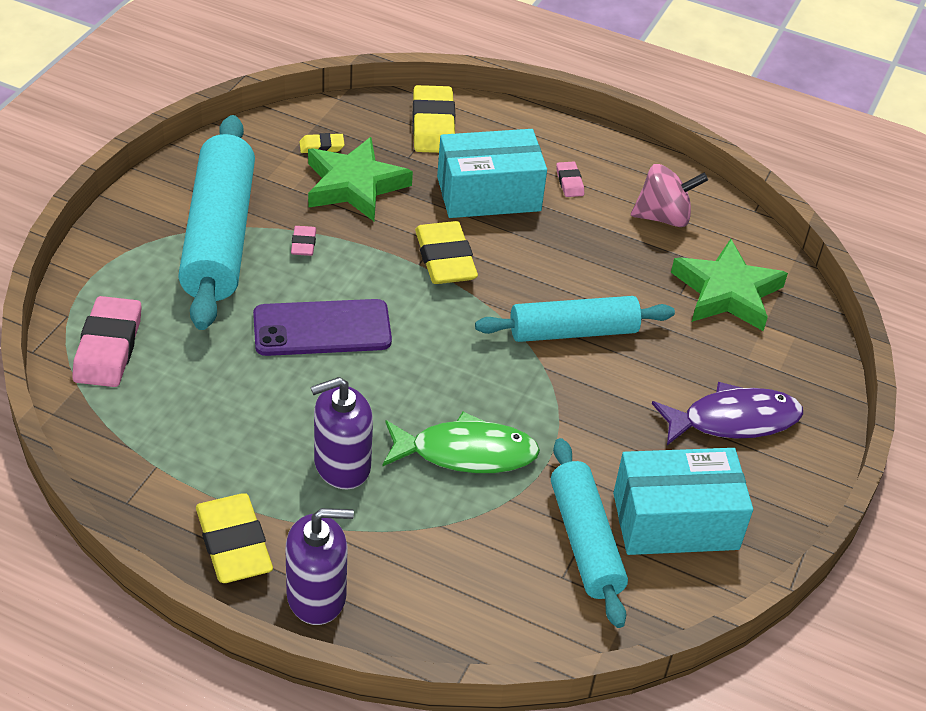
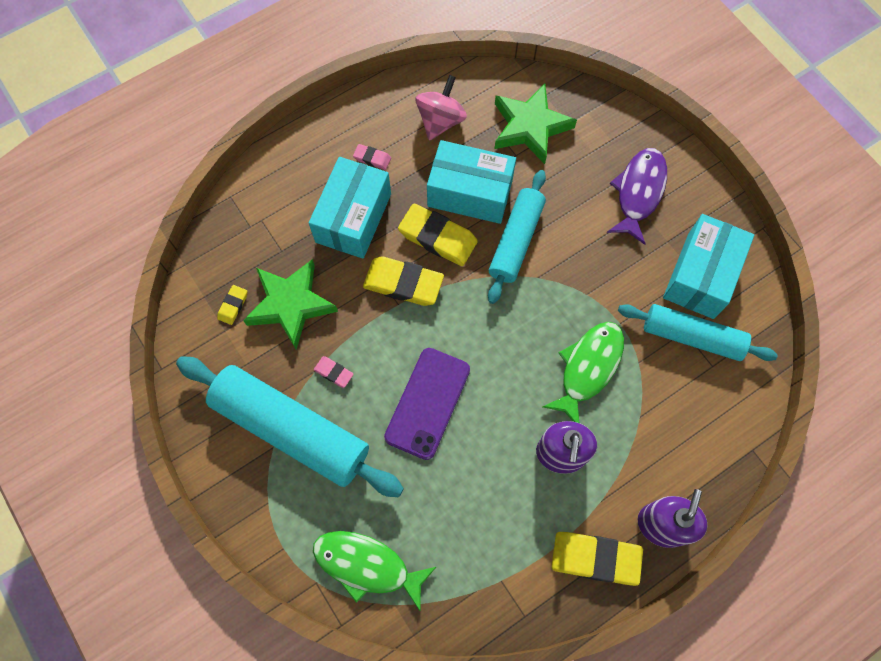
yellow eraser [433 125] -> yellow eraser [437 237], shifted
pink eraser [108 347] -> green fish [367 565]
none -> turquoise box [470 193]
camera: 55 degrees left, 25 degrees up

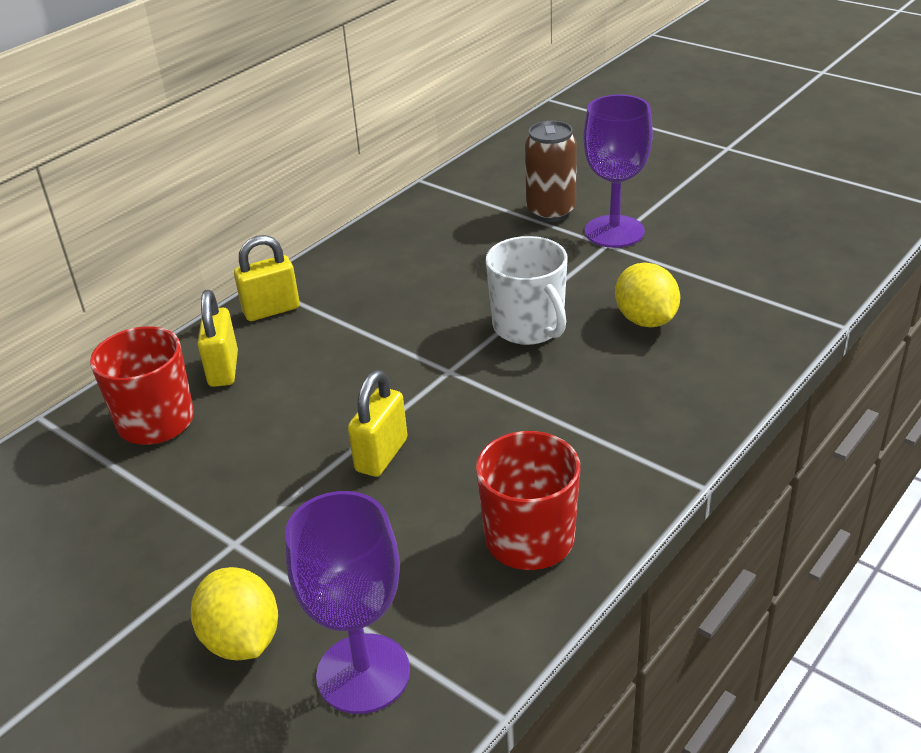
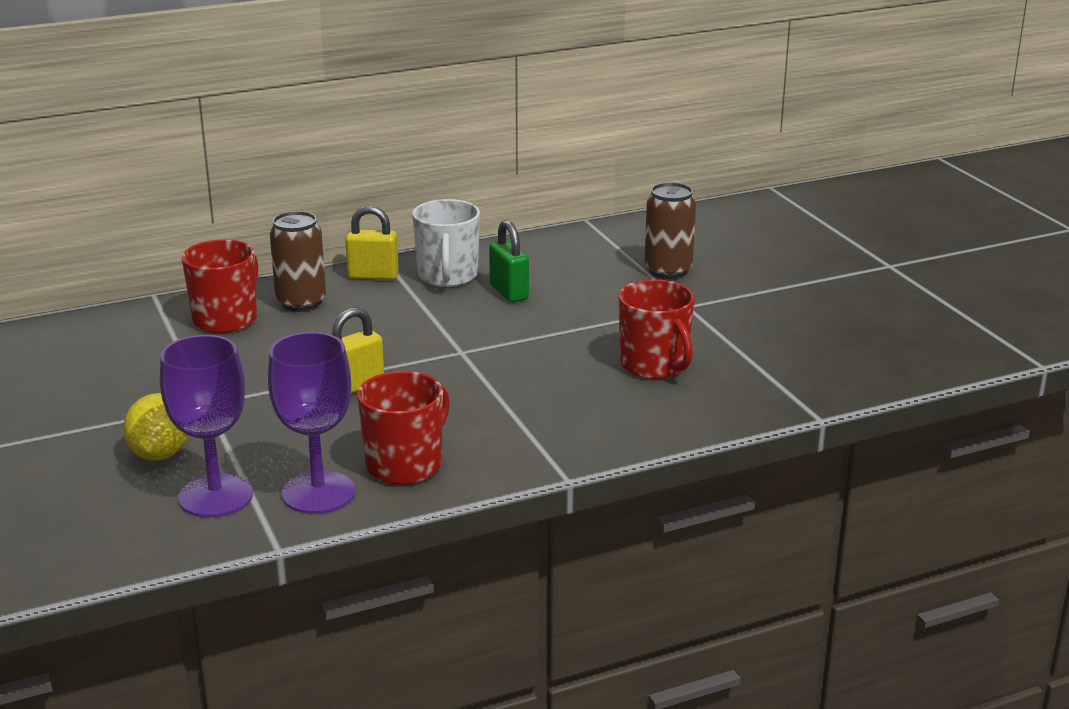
purple goblet [614 231] -> purple goblet [318 493], shifted
white mug [529 327] -> white mug [447 276], shifted
yellow lemon [645 320] -> red mug [655 365]
yellow padlock [223 369] -> brown can [301 303]
none -> green padlock [509 292]
camera: 25 degrees right, 10 degrees down

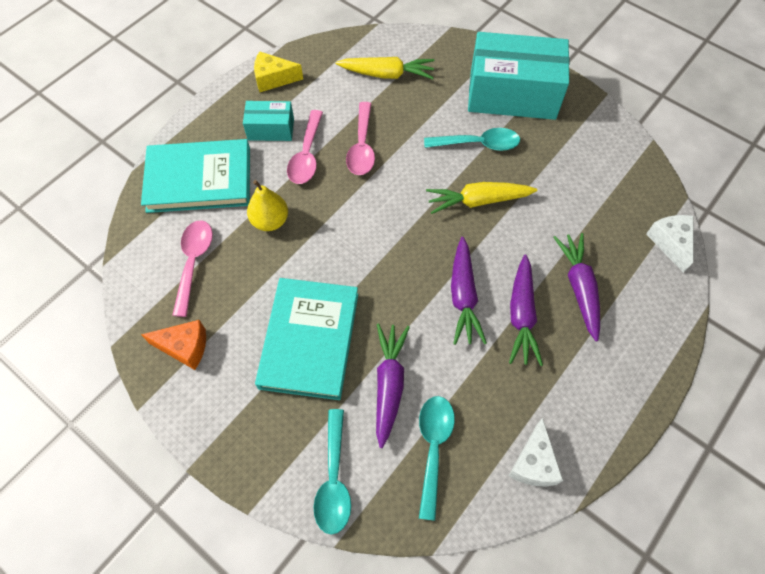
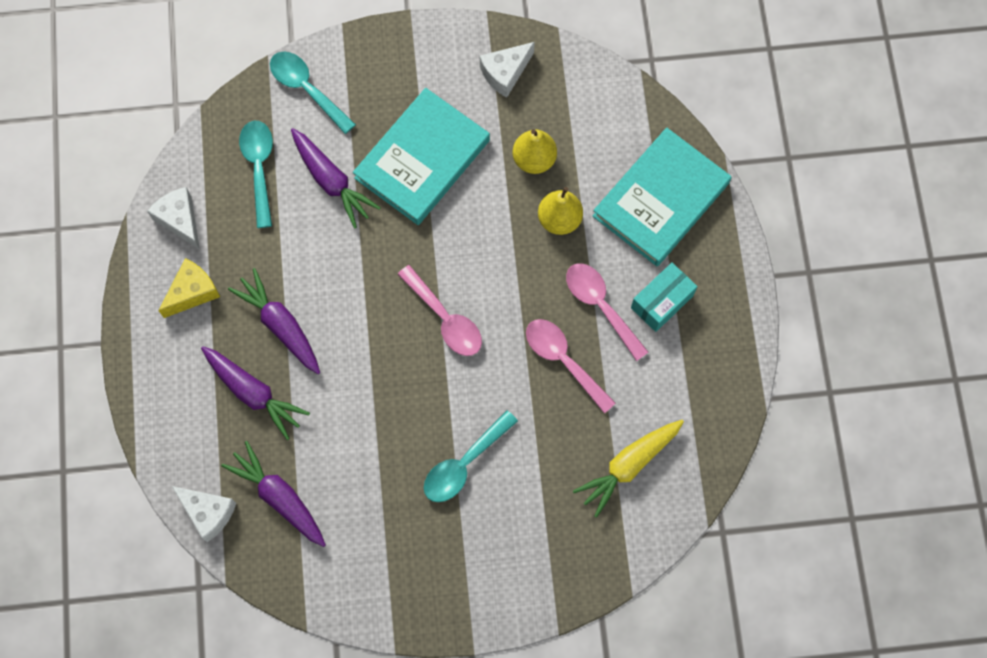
turquoise box [512 94] -> none
yellow cheese [273 79] -> yellow cheese [192 292], shifted
yellow carrot [478 201] -> none
pink spoon [193 262] -> pink spoon [445 319], shifted
purple carrot [463 296] -> purple carrot [279 497], shifted
turquoise book [309 340] -> turquoise book [422 159], 75 degrees clockwise
orange cheese [185 347] -> white cheese [505 73]
turquoise spoon [433 447] -> turquoise spoon [259 168], 150 degrees counterclockwise
none -> yellow pear [534 159]
camera: 135 degrees right, 10 degrees up

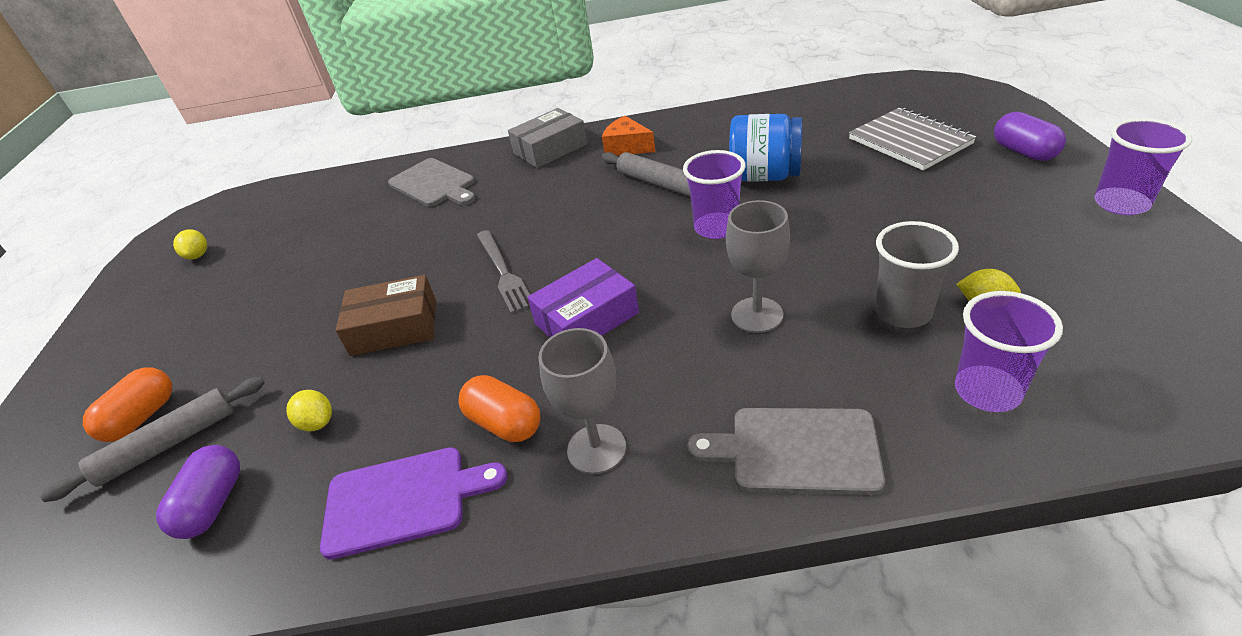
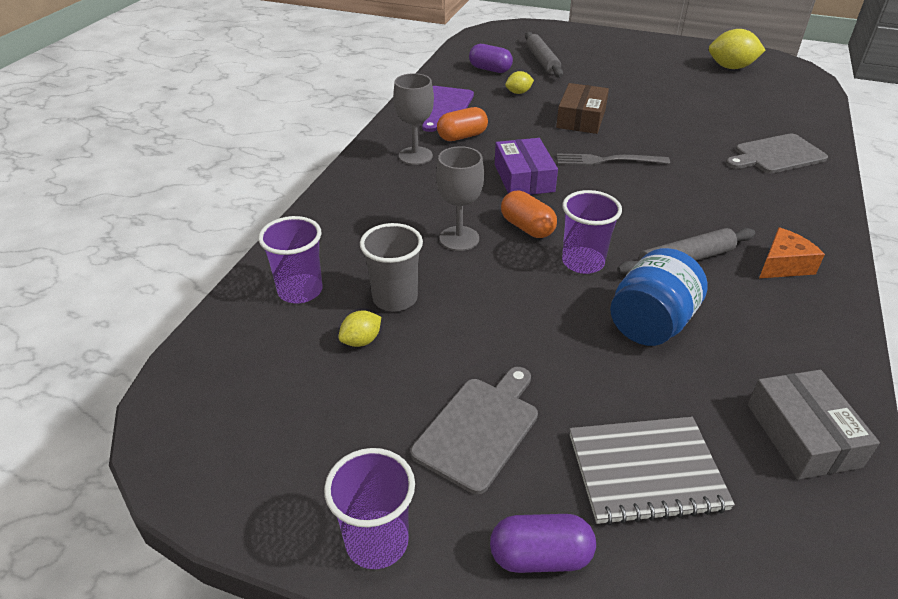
grey box [550 149] -> grey box [802 435], shifted
yellow lemon [198 255] -> yellow lemon [731 67], x1.85
orange capsule [142 417] -> orange capsule [527 227], shifted
grey cutting board [796 450] -> grey cutting board [479 429], shifted
camera: 110 degrees right, 0 degrees up

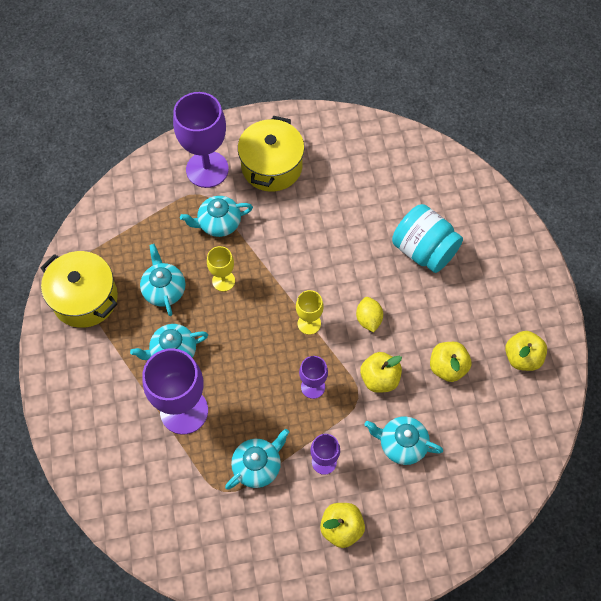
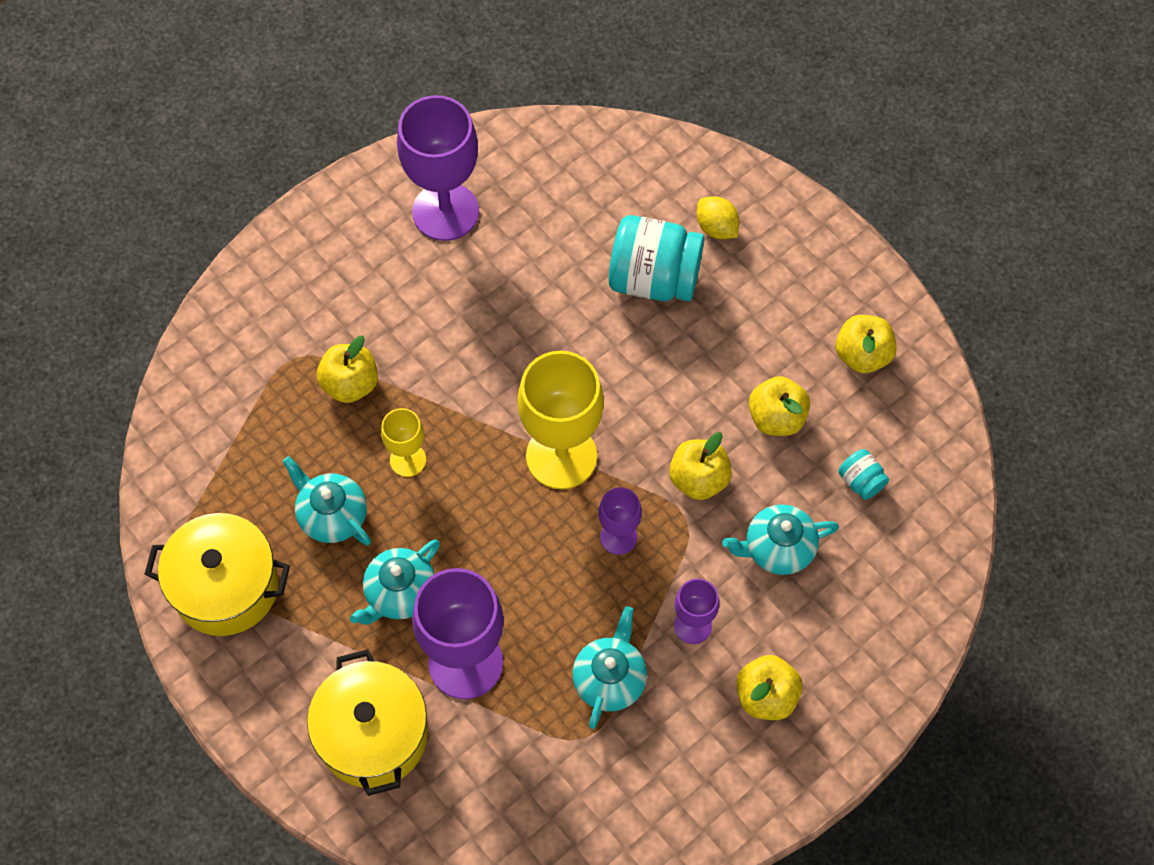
purple goblet [207 169] -> purple goblet [445 211], shifted
yellow pot [271 166] -> yellow pot [373 735], shifted
turquoise teapot [219 223] -> yellow apple [350 384]
yellow goblet [309 323] -> yellow goblet [561 456], x1.96
yellow lemon [368 319] -> yellow lemon [716 228], shifted
none -> turquoise jar [860 481]
camera: 30 degrees left, 0 degrees up

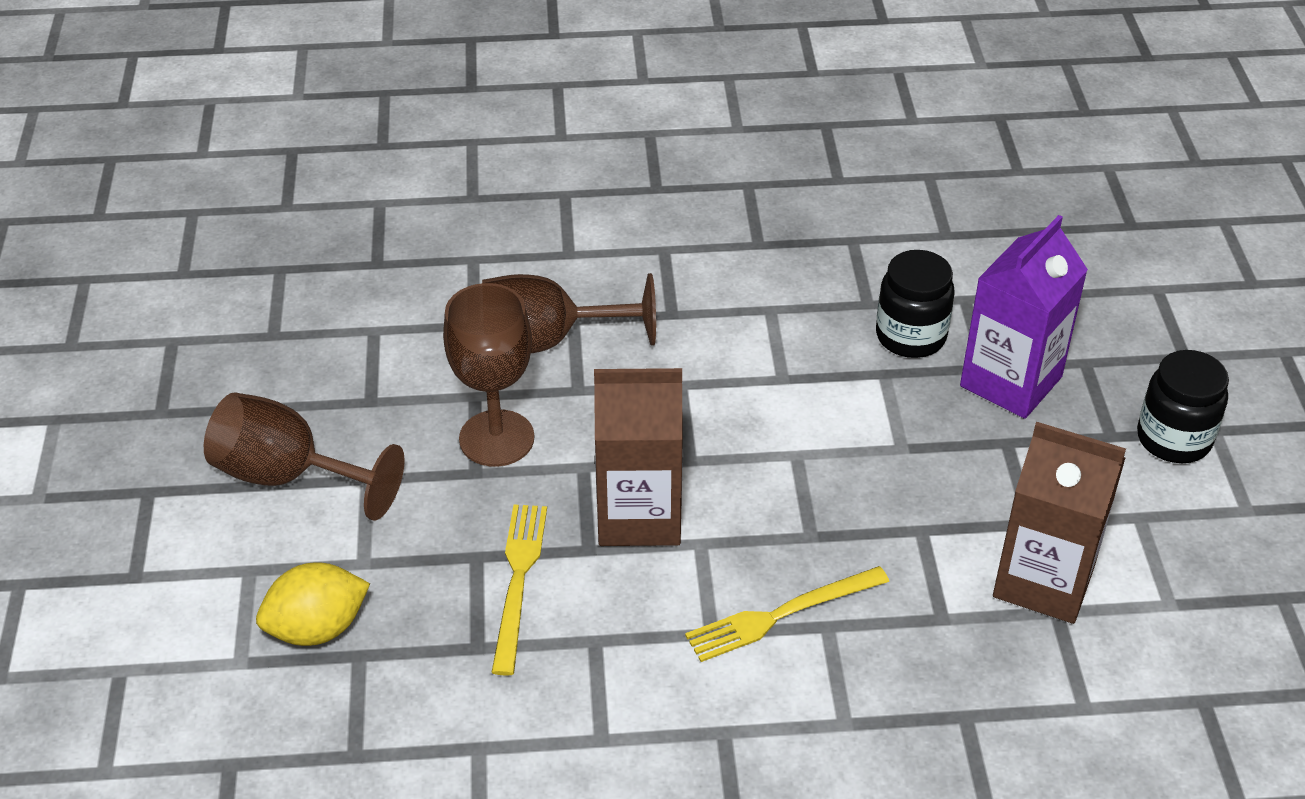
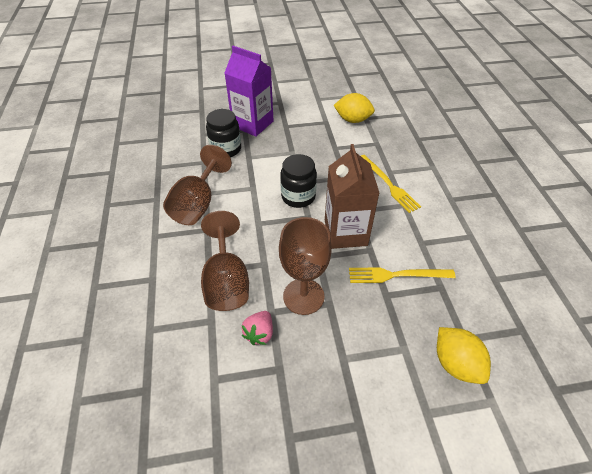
black jar [1173 439] -> black jar [298 196], shifted
brown goblet [289 476] -> brown goblet [198 204], shifted
brown carton [1044 580] -> yellow lemon [352 120]
none -> pink strawberry [259 333]
camera: 95 degrees left, 5 degrees up

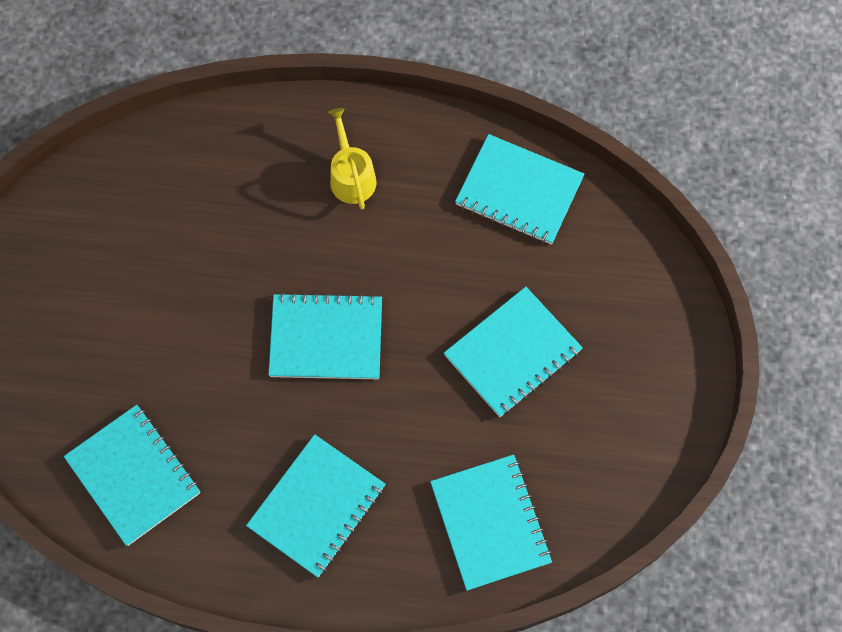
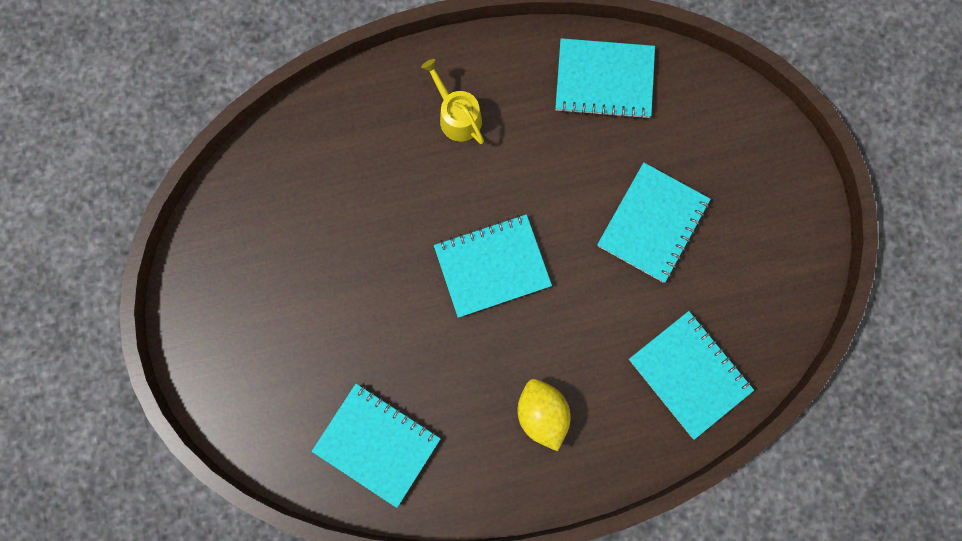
turquoise notebook [317 506] -> yellow lemon [542 413]
camera: 20 degrees left, 10 degrees up

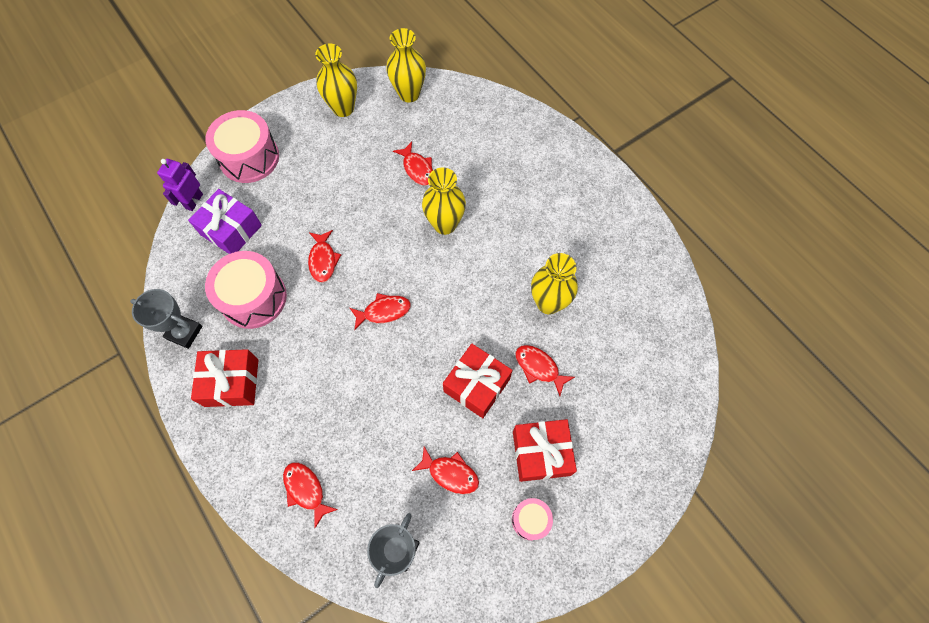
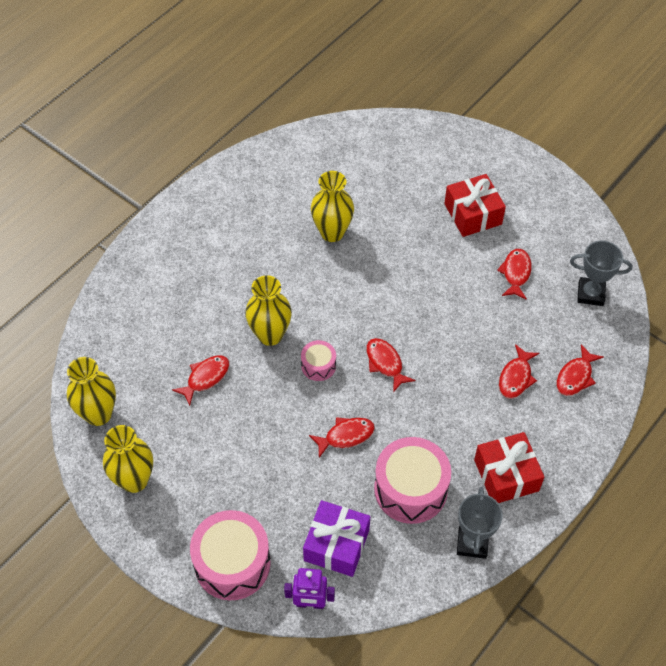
red gift [477 385] -> none
red fish [539 368] -> red fish [516 377], shifted
pink drum [530 520] -> pink drum [318 366], shifted
camera: 105 degrees left, 10 degrees down

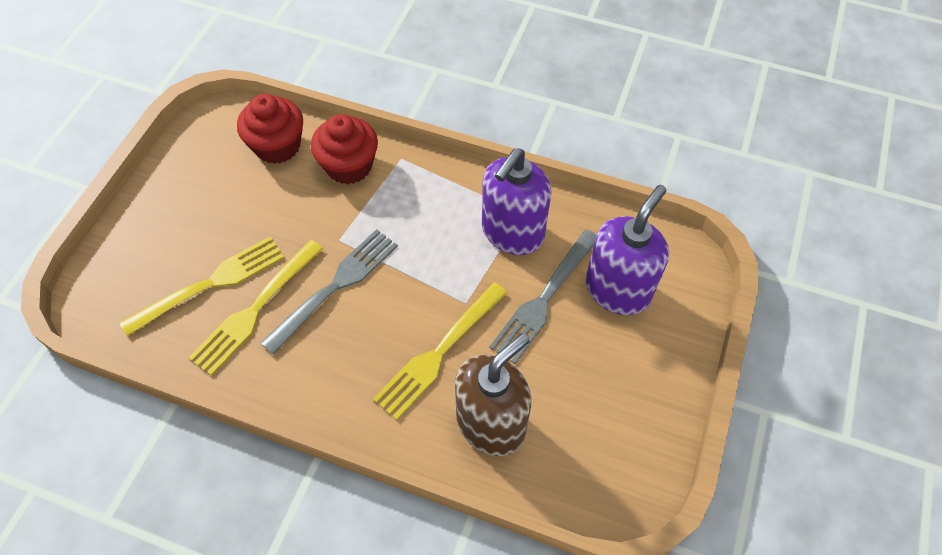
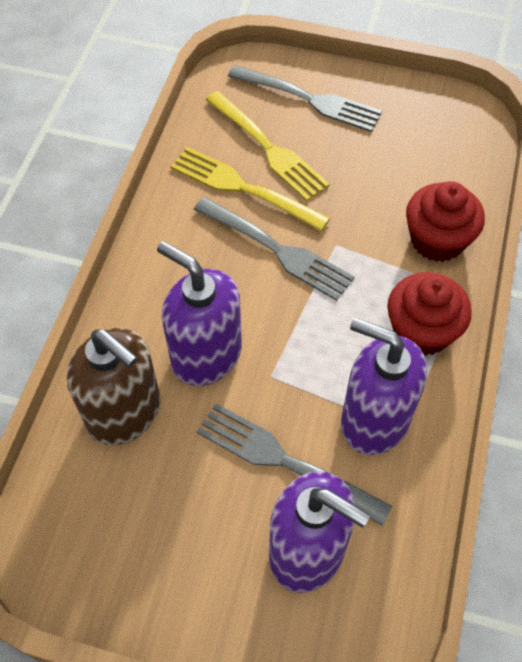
red cupcake [277 146] -> red cupcake [421 331], shifted
yellow fork [439 353] -> purple soap dispenser [206 355]
none -> grey fork [309 99]
camera: 85 degrees right, 0 degrees up

